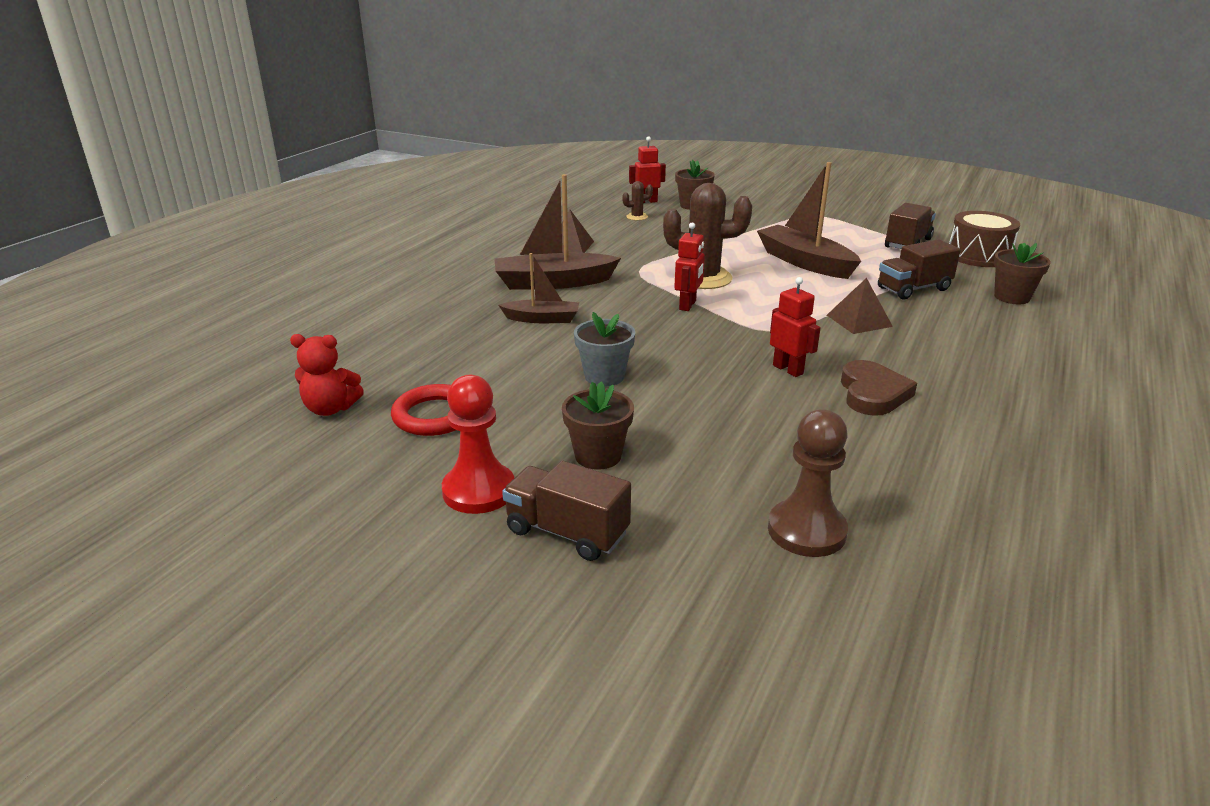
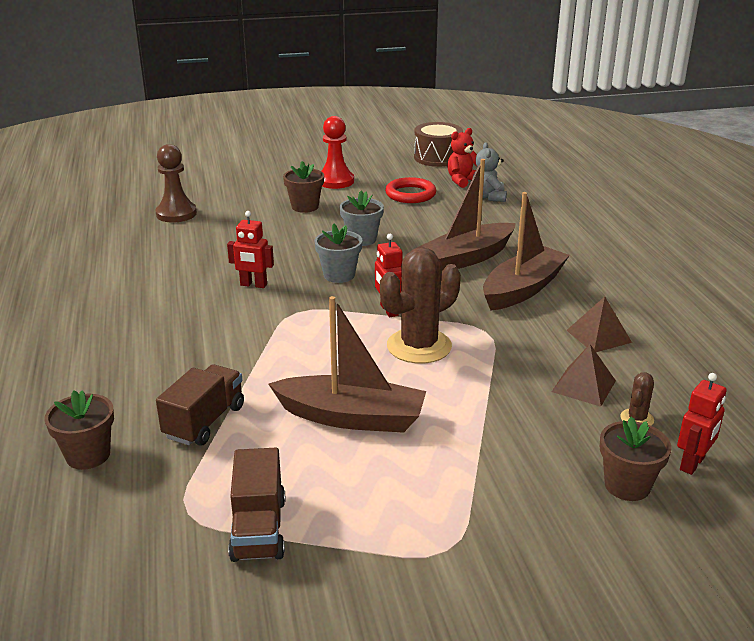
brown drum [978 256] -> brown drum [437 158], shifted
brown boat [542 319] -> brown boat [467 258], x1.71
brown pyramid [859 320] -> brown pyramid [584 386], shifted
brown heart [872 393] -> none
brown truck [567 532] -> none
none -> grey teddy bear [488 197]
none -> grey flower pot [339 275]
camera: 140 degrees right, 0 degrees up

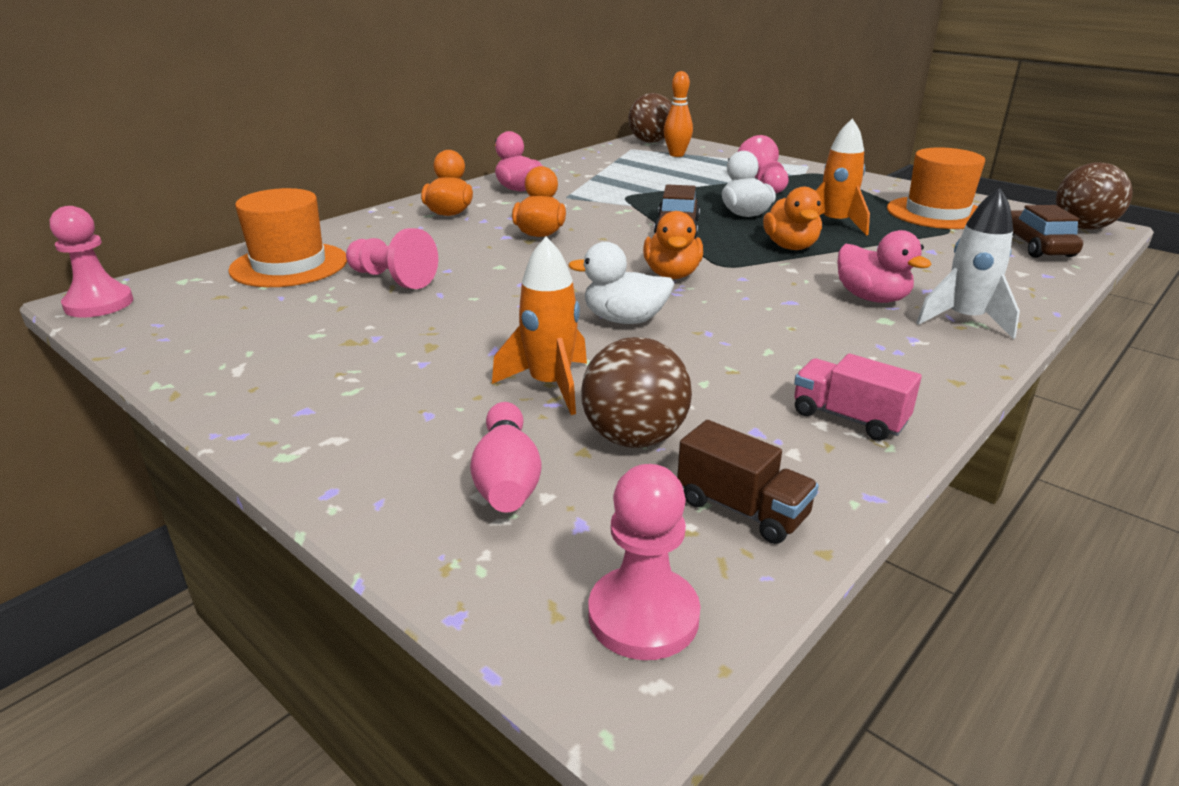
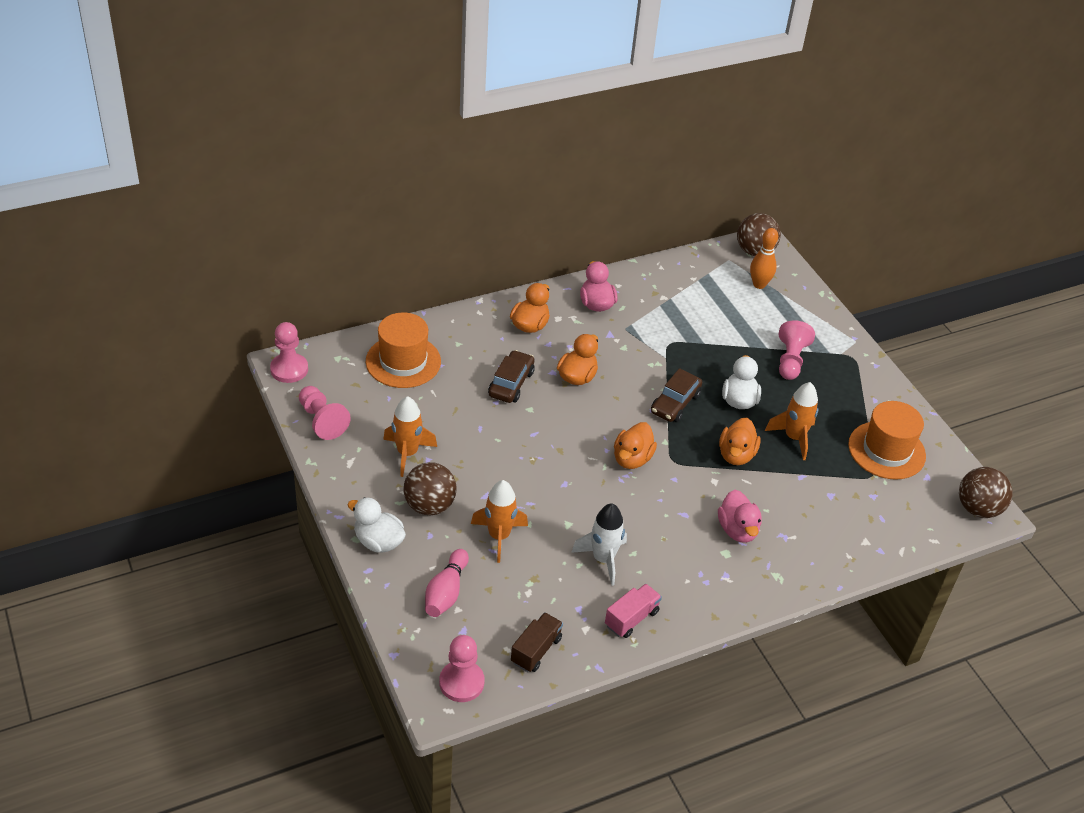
white rocket [964 320] -> white rocket [603 559], shifted
brown car [1035 246] -> brown car [511 383], shifted
pink pawn [392 279] -> pink pawn [322 420], shifted
white duck [624 320] -> white duck [378 541], shifted
brown ball [634 438] -> brown ball [429 505], shifted
pink truck [849 418] -> pink truck [631 618], 75 degrees clockwise
brown truck [742 509] -> brown truck [536 650], 120 degrees counterclockwise
none -> orange rocket [407 453]
camera: 20 degrees right, 15 degrees up

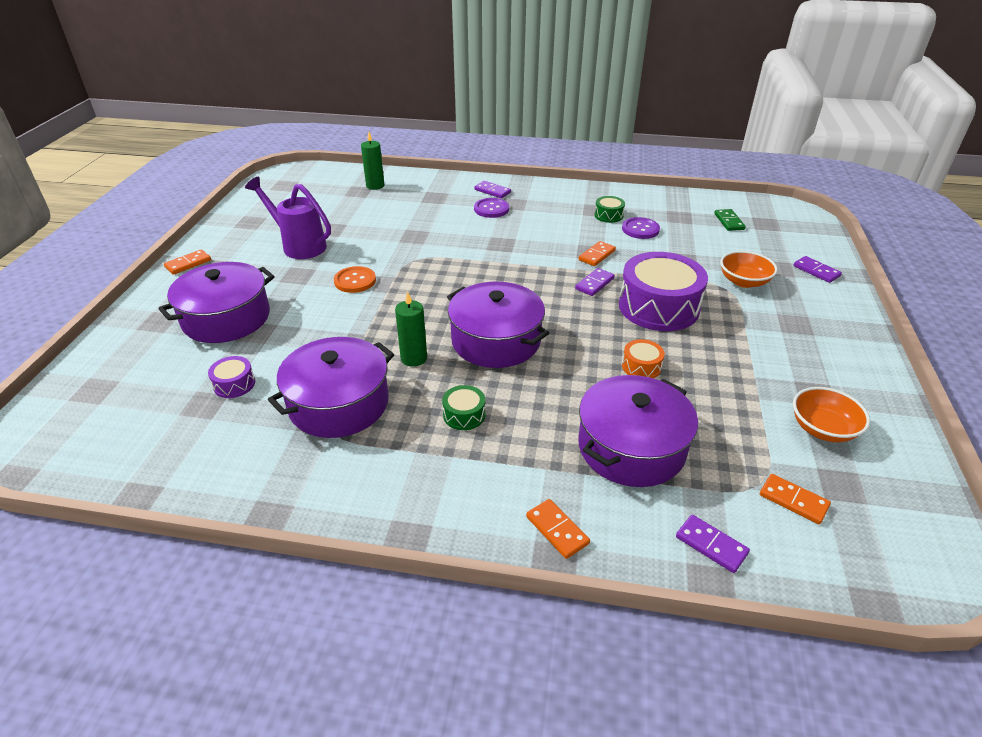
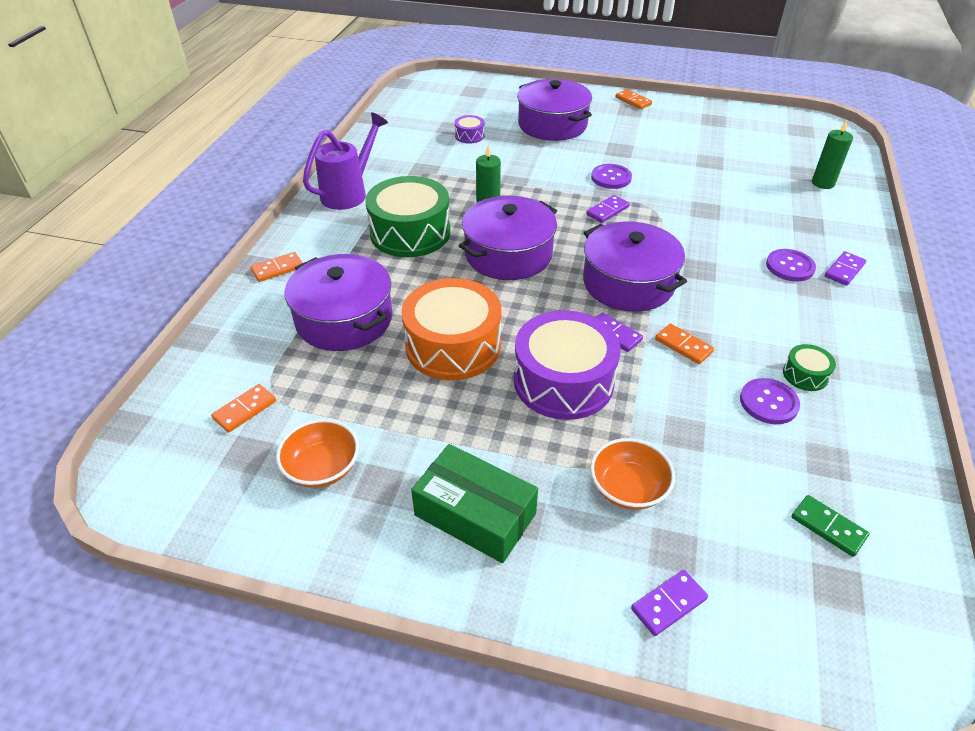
purple watering can [299 245] -> purple watering can [349 193], shifted
green domino [729 221] -> green domino [828 527], 45 degrees clockwise
orange button [355 281] -> purple button [611 178]
purple pot [339 403] -> purple pot [628 283], shifted
orange drum [641 366] -> orange drum [453 345], x2.28
green drum [464 415] -> green drum [410 233], x2.28
purple domino [711 545] -> purple domino [607 211], shifted
none -> green box [475 514]
camera: 95 degrees right, 5 degrees up

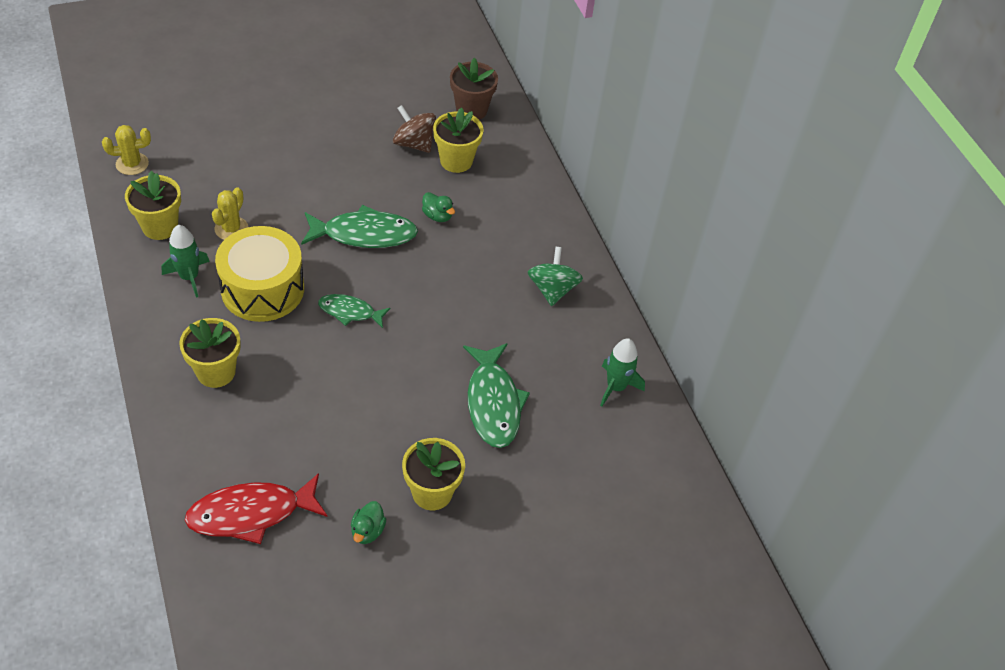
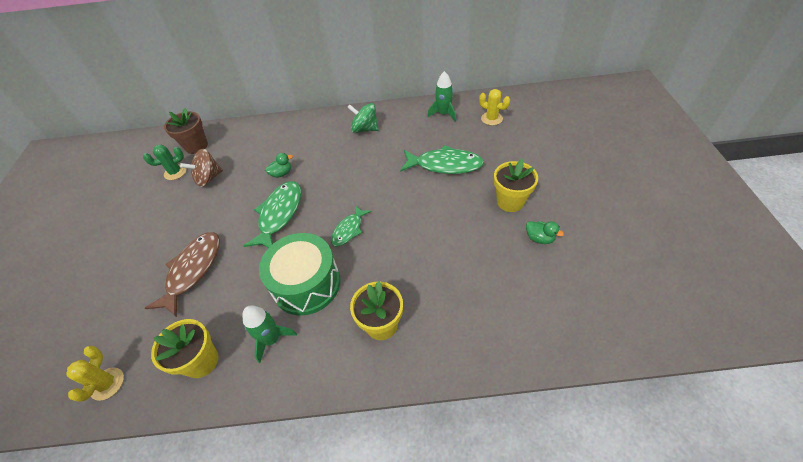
yellow flower pot [456 161] -> none
yellow cactus [231 229] -> yellow cactus [491 119], shifted
yellow drum [262 289] -> green drum [306 284]
red fish [251 513] -> none
none -> green cactus [175 172]
none -> brown fish [193 270]
camera: 65 degrees left, 0 degrees up

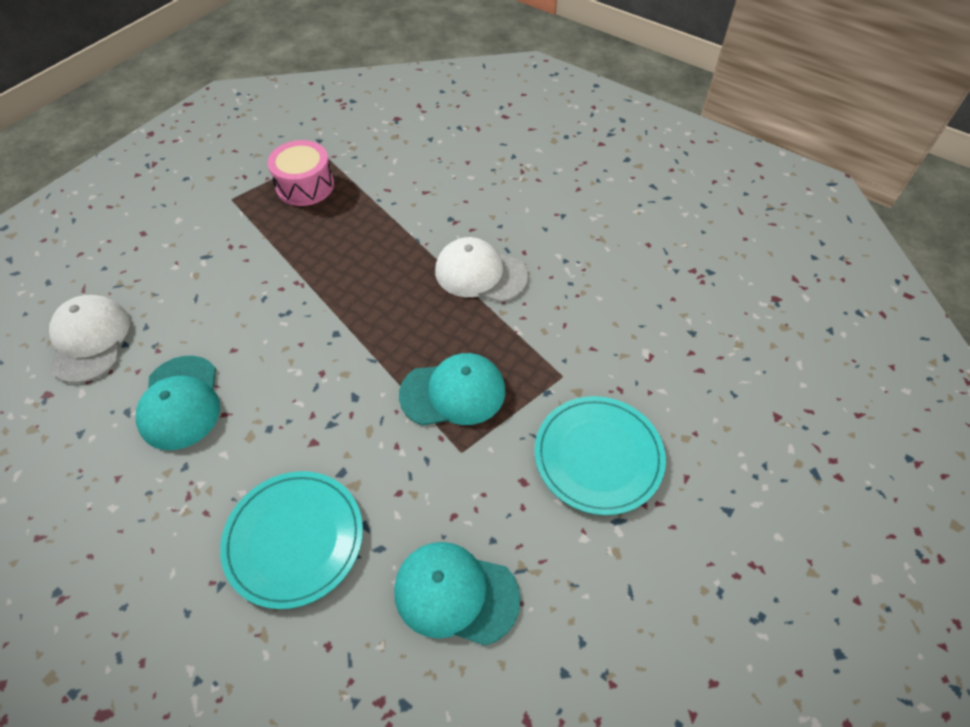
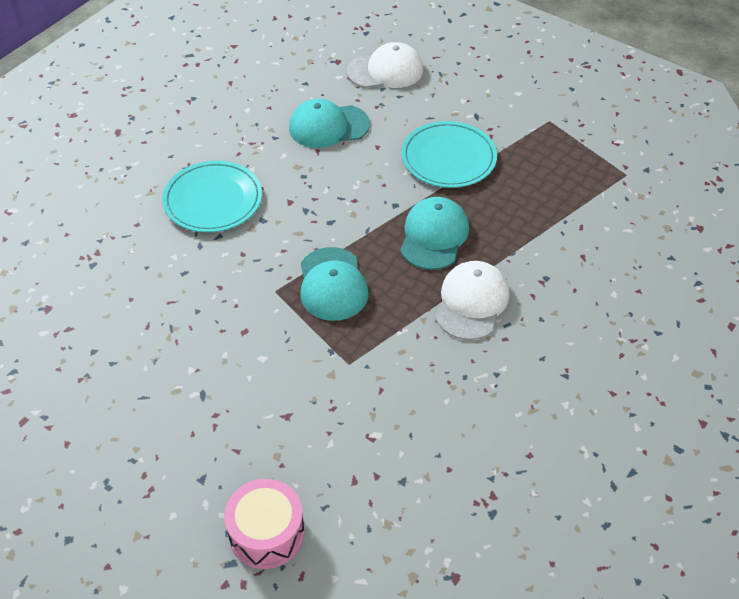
pink drum [305 186] -> pink drum [266 533], shifted
turquoise plate [598 456] -> turquoise plate [448 158], shifted
turquoise cap [455 593] -> turquoise cap [434 236], shifted
camera: 90 degrees right, 5 degrees down

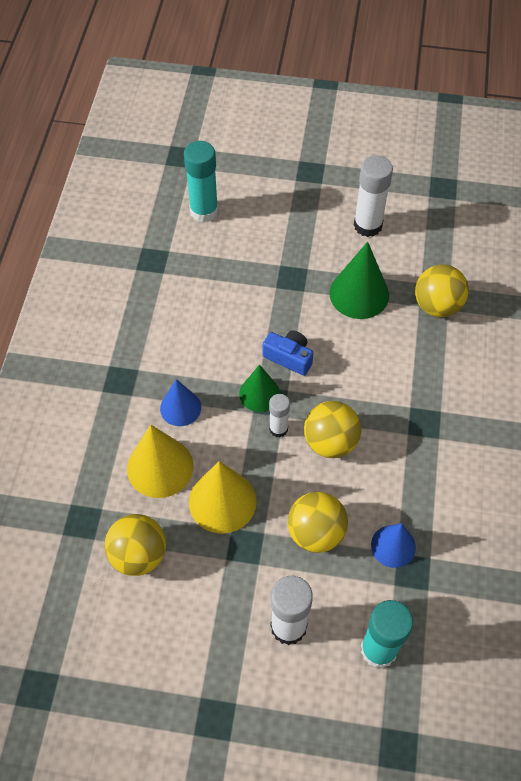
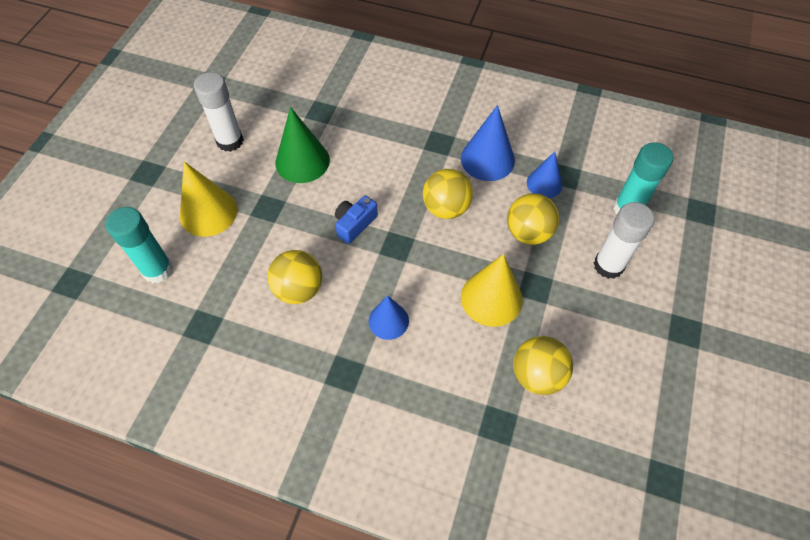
yellow ball [437 306] -> yellow ball [299 289], shifted
green cone [259 393] -> none
white glue stick [278 429] -> none
yellow cone [160 467] -> yellow cone [208 212], shifted
none -> blue cone [487 159]
camera: 80 degrees left, 0 degrees up

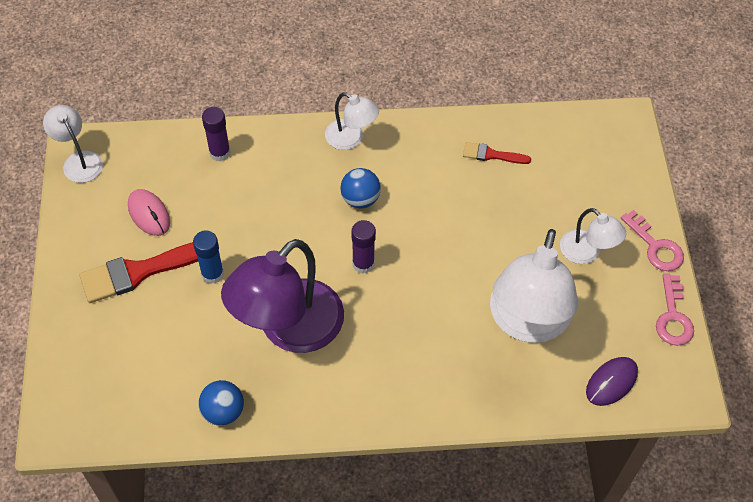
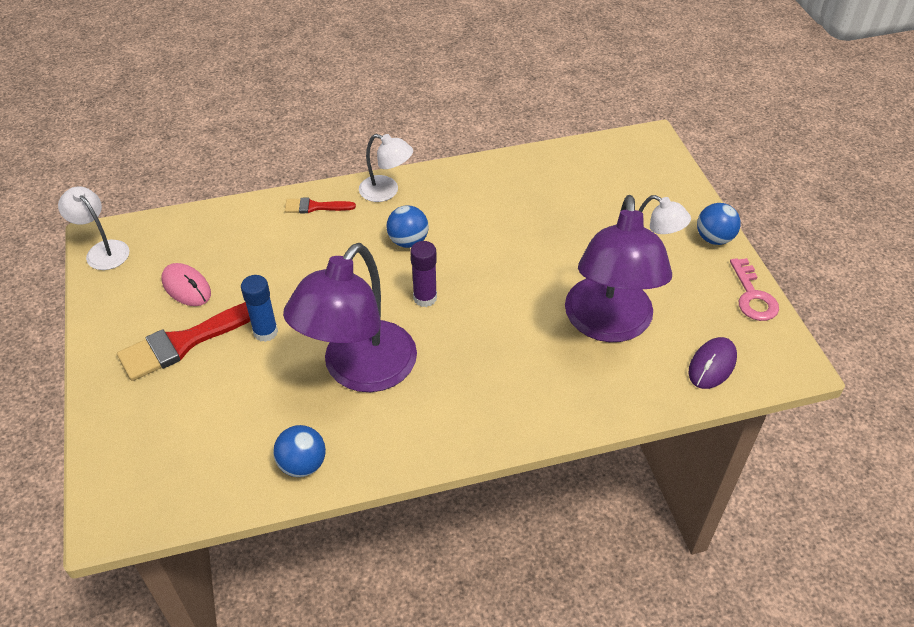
purple glue stick [219 153] -> none
red brush [491 155] -> red brush [315 207], shifted
pink key [655 246] -> blue ball [714 238]
white lamp [527 323] -> purple lamp [608 325]
camera: 10 degrees left, 10 degrees down

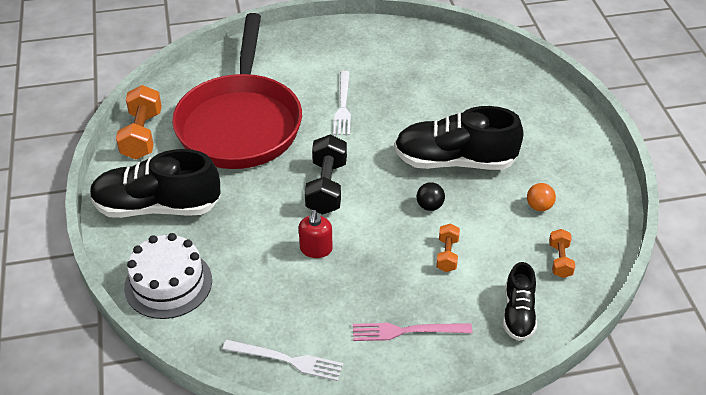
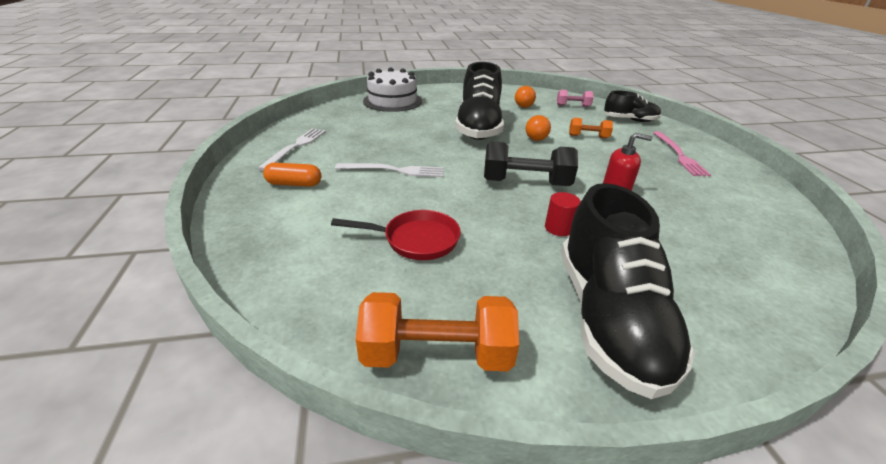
red pan [240 123] -> red pan [416 240], x0.41
black ball [429 206] -> orange ball [536 139]
orange dumbbell [560 260] -> pink dumbbell [573 106]
white cake [168 283] -> white cake [392 101], shifted
white fork [287 360] -> white fork [295 147], shifted
none -> orange capsule [294 184]
none -> red cylinder [558 228]
camera: 90 degrees left, 10 degrees down

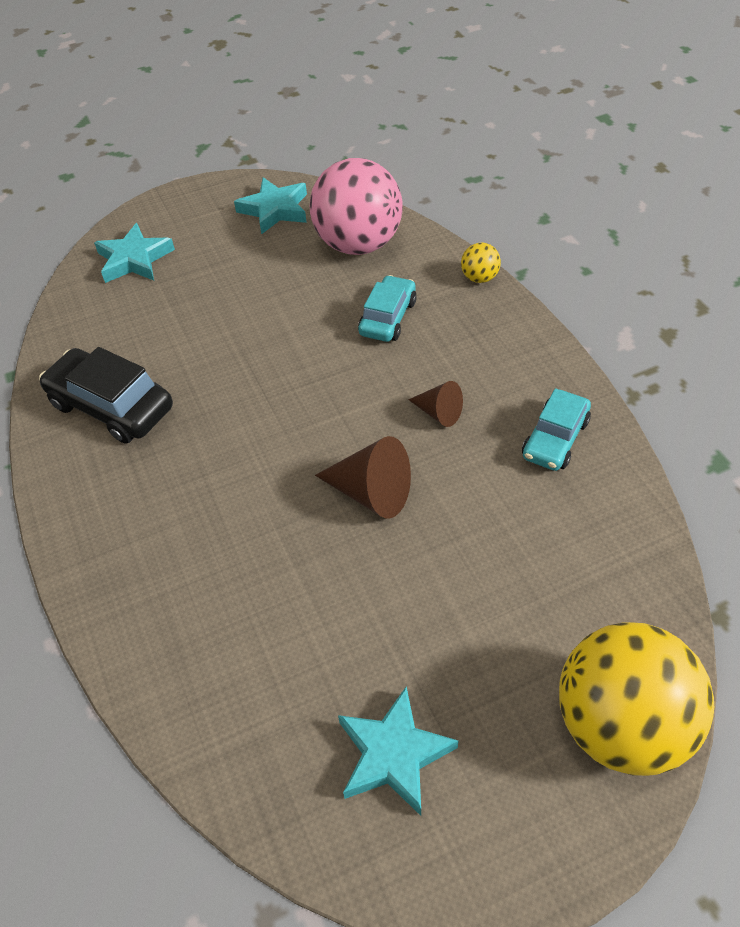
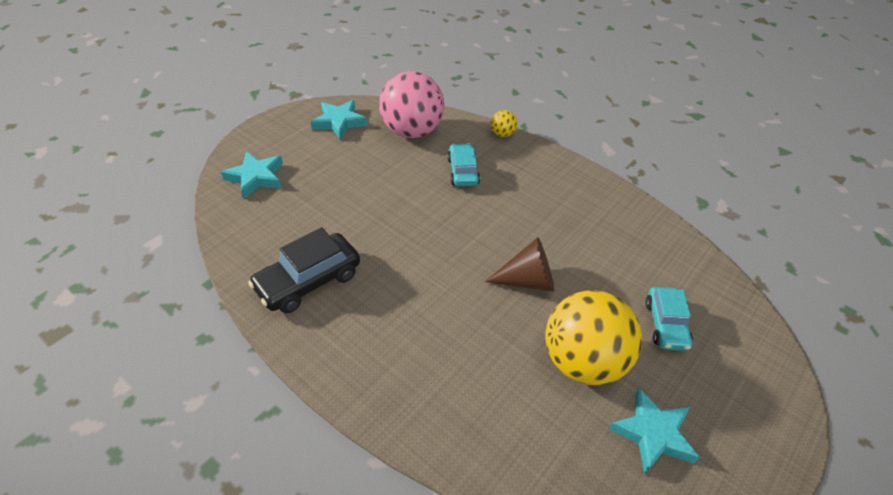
black car [111 406] -> black car [308 281], 45 degrees counterclockwise
brown cone [439 413] -> none
turquoise car [555 439] -> turquoise car [666 324], shifted
yellow ball [620 723] -> yellow ball [583 362], shifted
camera: 30 degrees left, 5 degrees down

